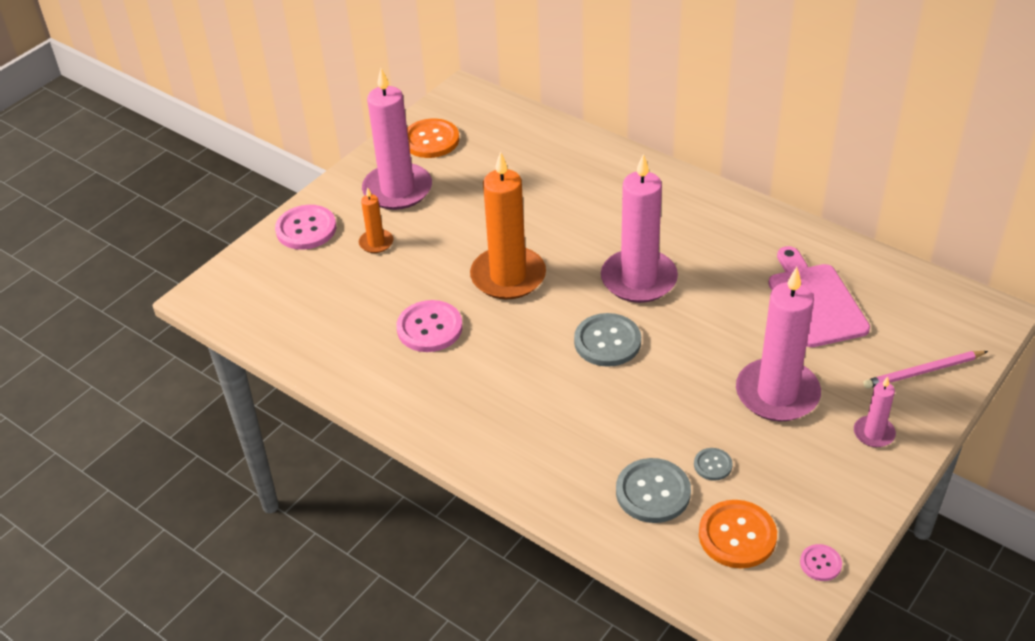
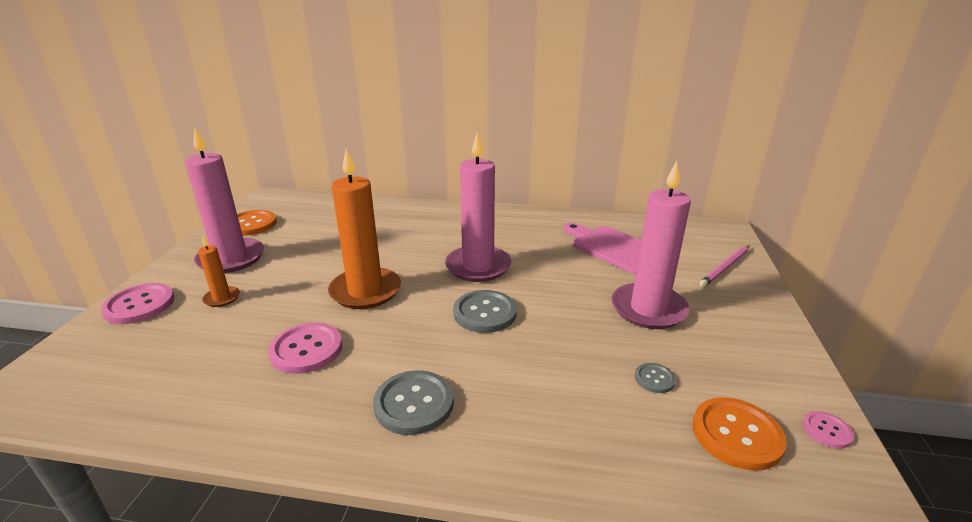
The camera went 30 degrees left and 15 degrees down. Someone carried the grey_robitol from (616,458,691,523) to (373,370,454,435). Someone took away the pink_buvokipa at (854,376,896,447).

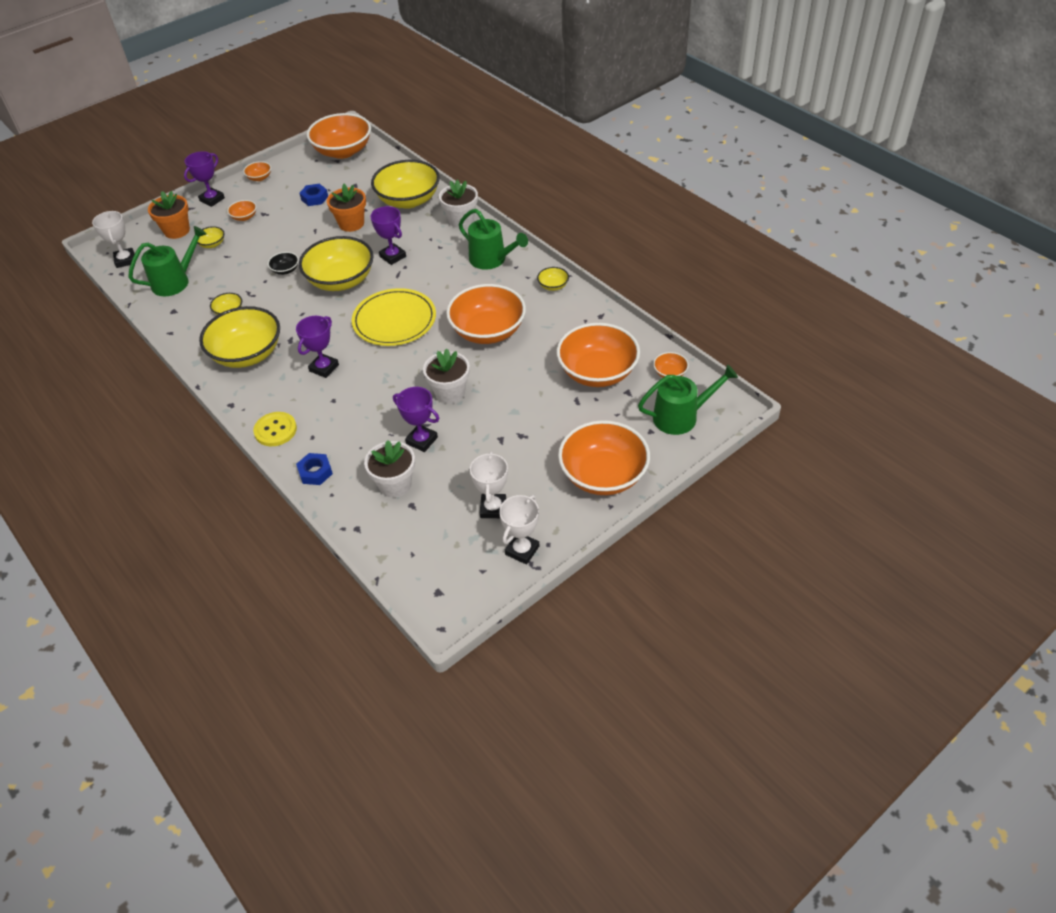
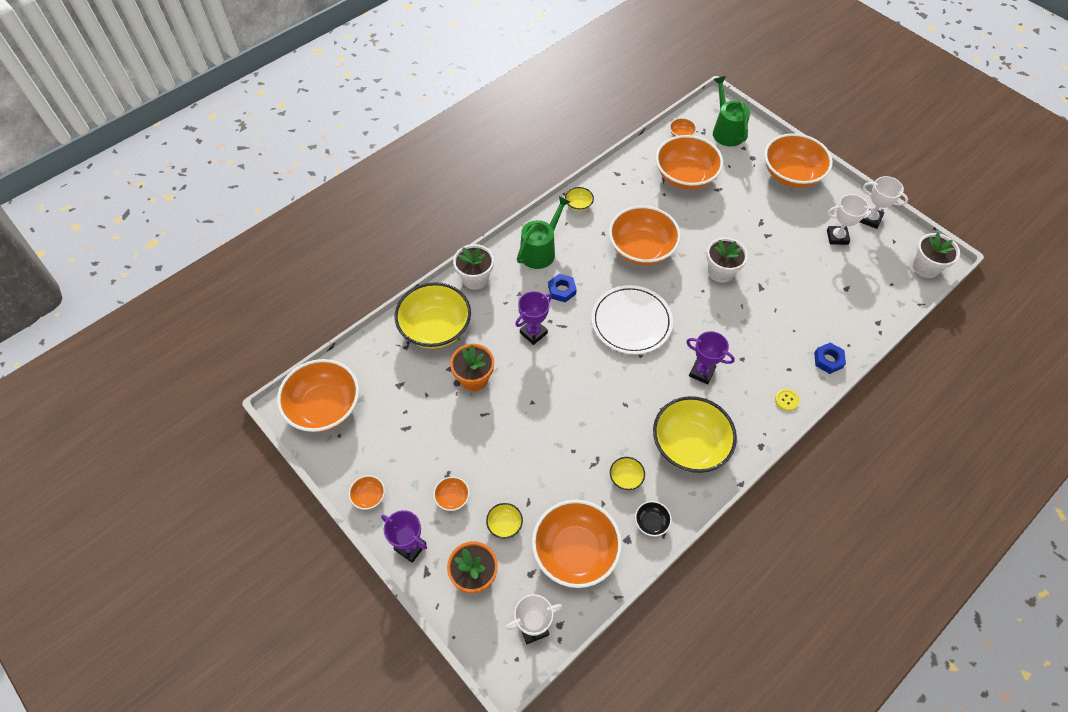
The camera went 95 degrees left and 10 degrees up. Someone swapped the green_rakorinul at (128,226,207,296) for the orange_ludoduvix at (532,500,622,588). Someone scaled the yellow_robitol at (253,412,297,446) by 0.60. Someone carried the black_ludoduvix from (268,252,299,275) to (635,501,672,536). Someone carried the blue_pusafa from (299,184,328,206) to (548,274,577,302). Someone took away the yellow_ludoduvix at (299,236,374,291). Someone repainted the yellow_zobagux at (352,288,436,346), which became the white_zobagux at (591,285,673,354). Someone carried the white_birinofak from (364,440,415,498) to (913,232,960,278). Someone took away the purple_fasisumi at (393,387,439,452).

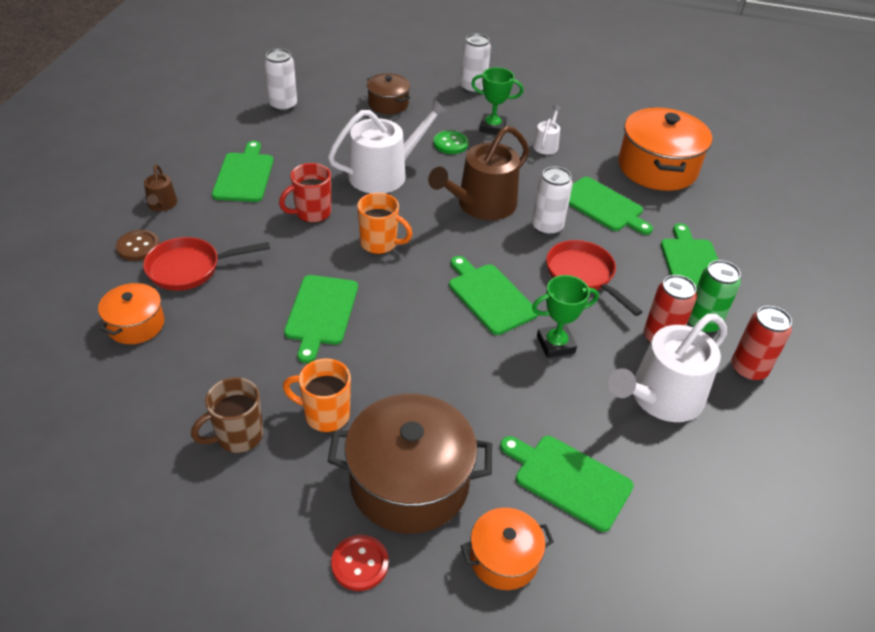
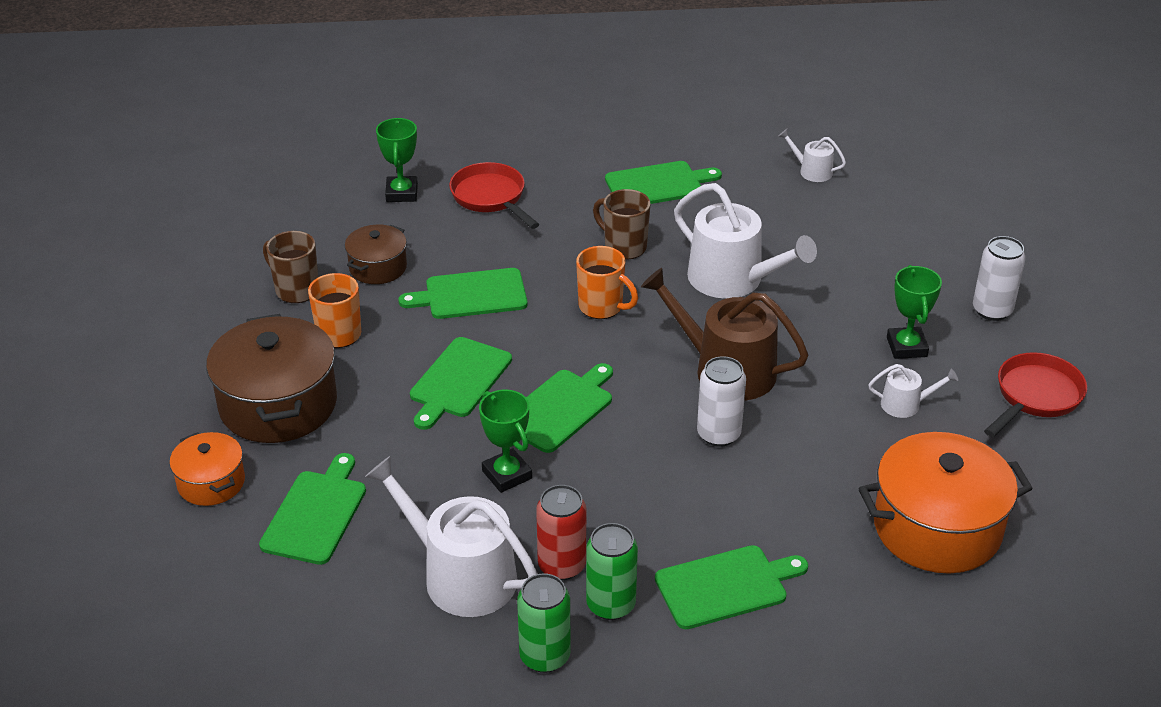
The camera went 75 degrees right and 5 degrees down. Someone swapped the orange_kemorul at (98,282,164,344) for the green_fasisumi at (376,118,418,202). Someone took away the brown_robitol at (116,230,160,261). Someone took away the brown_rakorinul at (144,164,177,211). Someone swapped the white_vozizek at (264,49,297,112) for the white_rakorinul at (779,129,846,182). Someone repainted the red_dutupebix at (279,163,331,223), which became the brown_dutupebix at (593,189,651,260). Someone took away the red_robitol at (331,535,389,591). Someone rotated the orange_dutupebix at (357,193,412,254) by 60 degrees counterclockwise. Someone carried the brown_kemorul from (367,73,411,114) to (345,225,407,284). Someone took away the green_robitol at (434,131,468,154). Someone carried the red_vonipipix from (546,240,642,316) to (984,352,1087,437). Someone carried the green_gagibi from (569,177,653,235) to (410,337,512,430). Someone repainted the red_vozizek at (731,306,792,381), which became the green_vozizek at (517,574,571,673).

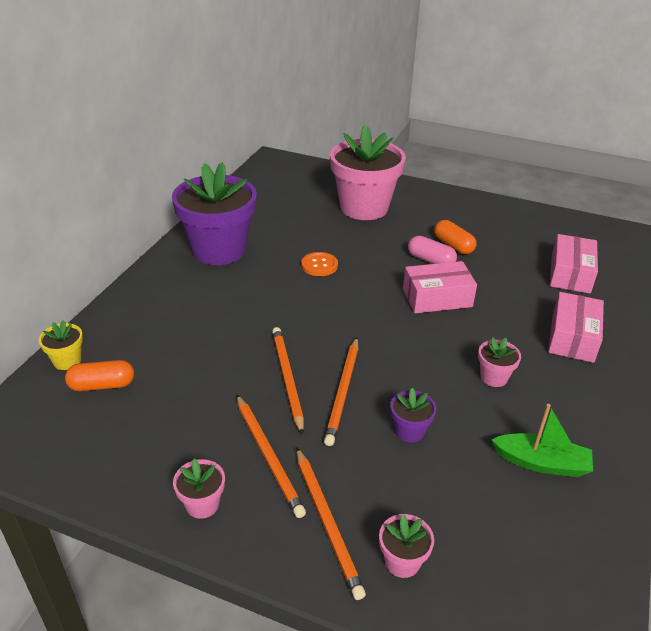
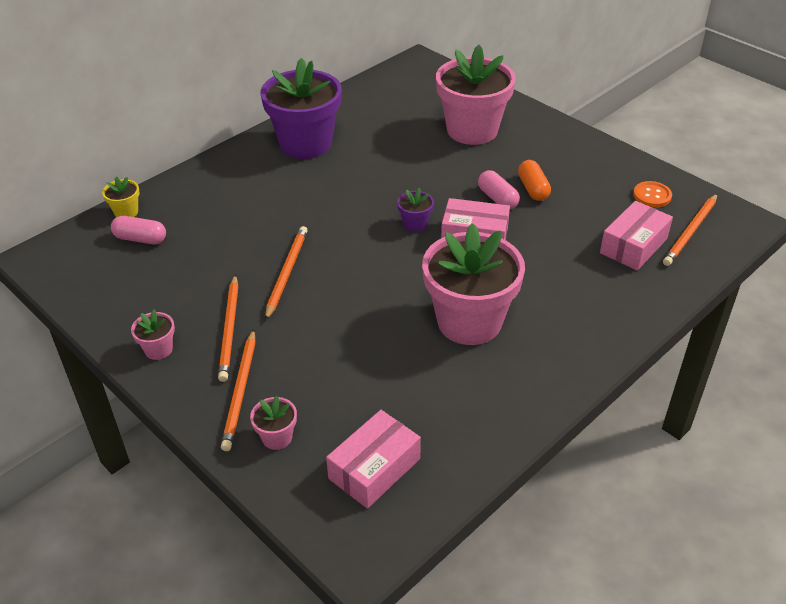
The camera went 25 degrees right and 5 degrees up. Someone repainted the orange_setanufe at (65,360,134,391), which became the pink_setanufe at (111,216,166,244). Someone carried the orange_robitol from (302,252,338,276) to (633,181,672,207). Someone carried the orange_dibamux from (324,337,358,446) to (663,194,717,266). Someone carried the purple_birinofak from (390,388,436,443) to (397,188,434,232). Someone scaled the pink_birinofak at (478,337,521,387) by 2.41. Someone took away the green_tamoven at (492,404,593,477). Someone carried the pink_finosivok from (548,292,604,363) to (326,410,421,509).

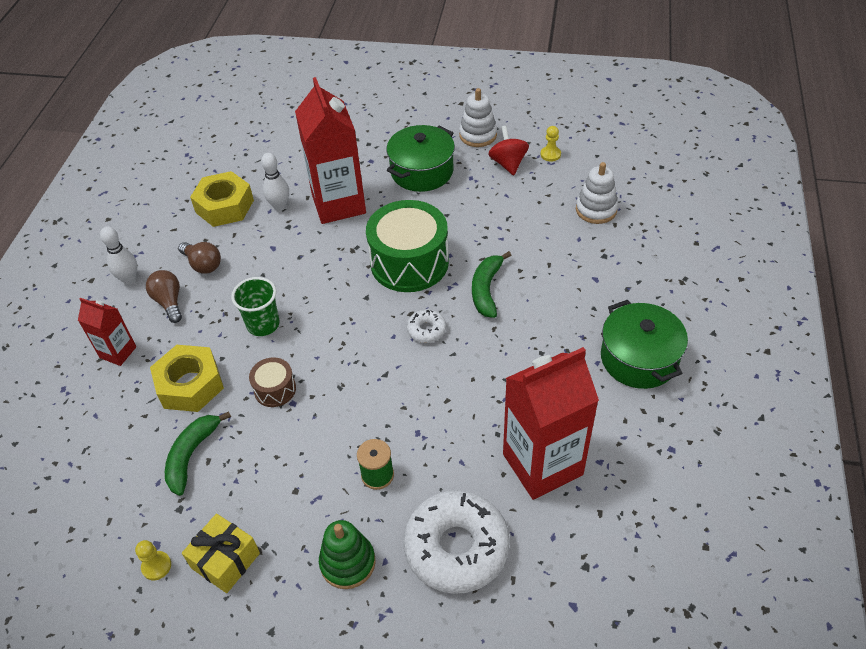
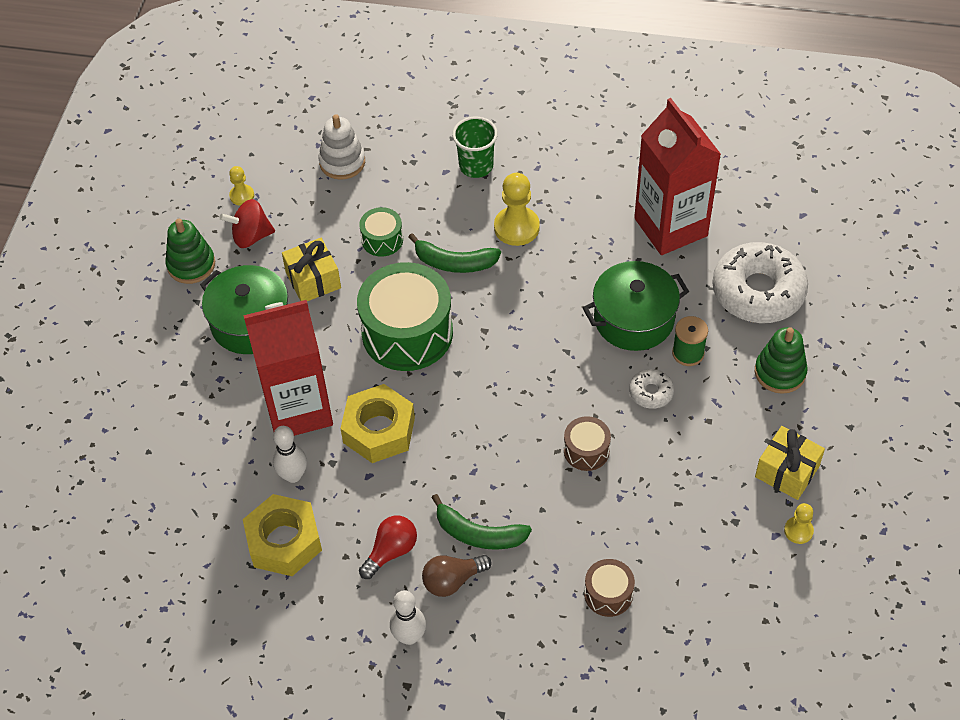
The camera went 90 degrees left and 5 degrees up. Someone took away the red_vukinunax at (78,298,136,366). Someone carried the yellow_pusafa from (150,345,224,412) to (340,384,415,463). Someone carried the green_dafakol from (165,411,231,496) to (431,494,532,550). Someone repainted the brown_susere at (178,242,221,274), which became the red_susere at (359,516,417,579). Someone carried the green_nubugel from (231,277,280,336) to (452,117,498,178). Someone carried the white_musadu from (407,309,446,343) to (629,369,674,409). Someone repainted the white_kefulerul at (459,88,497,147), which became the green_kefulerul at (165,219,215,284). Someone carried the green_kemorul from (601,300,688,389) to (583,261,689,351). Someone put down the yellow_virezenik at (282,238,341,301). Someone put down the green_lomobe at (359,207,403,257). Someone put down the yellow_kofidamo at (494,173,540,246). Someone put down the brown_lomobe at (584,559,635,617).

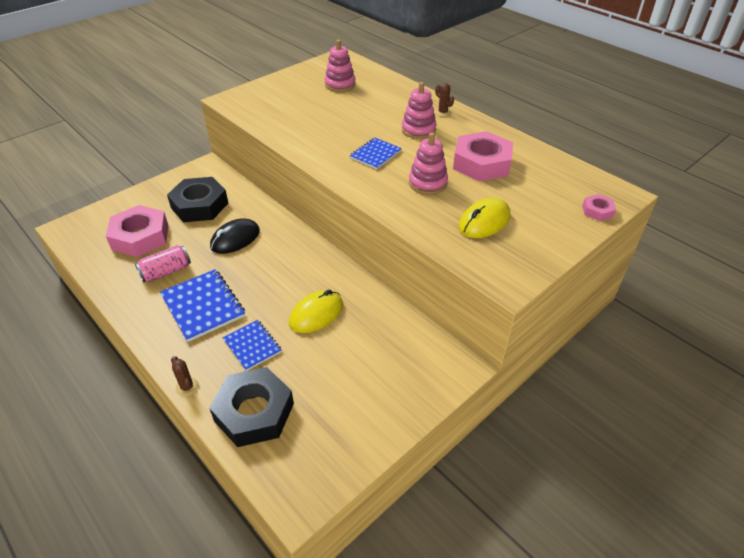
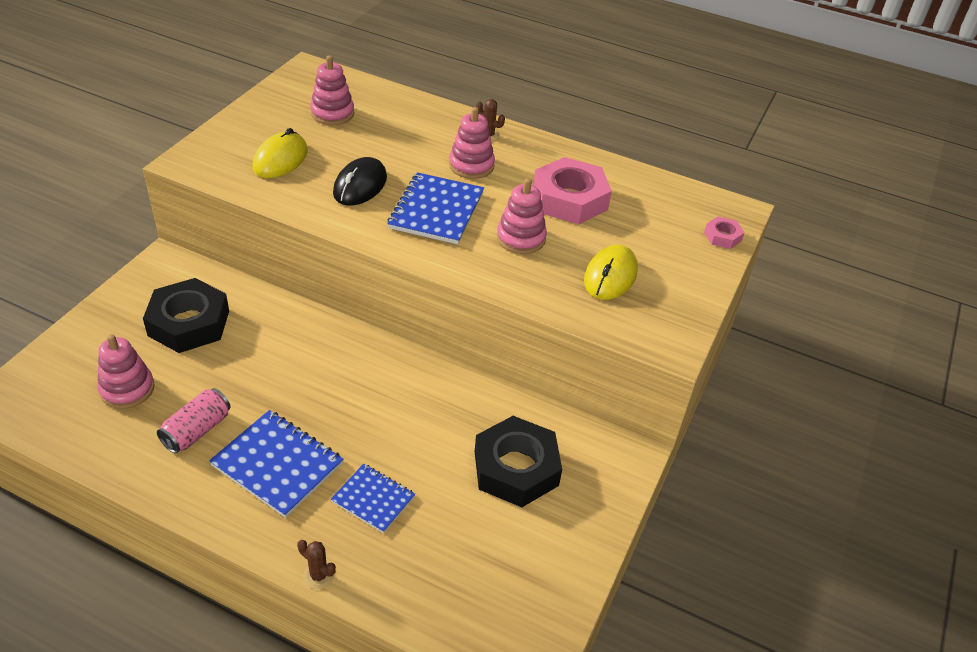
The camera went 25 degrees left and 0 degrees up. Someone swapped the pink_pusafa at (106,205,168,257) for the pink_kefulerul at (97,334,155,409). Someone carried the black_pusafa from (209,367,294,447) to (475,416,562,507). Someone carried the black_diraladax from (210,218,260,254) to (333,157,387,206). Someone carried the yellow_diraladax from (289,290,343,333) to (253,128,308,178). Someone scaled the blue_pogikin at (349,138,402,169) by 1.60.

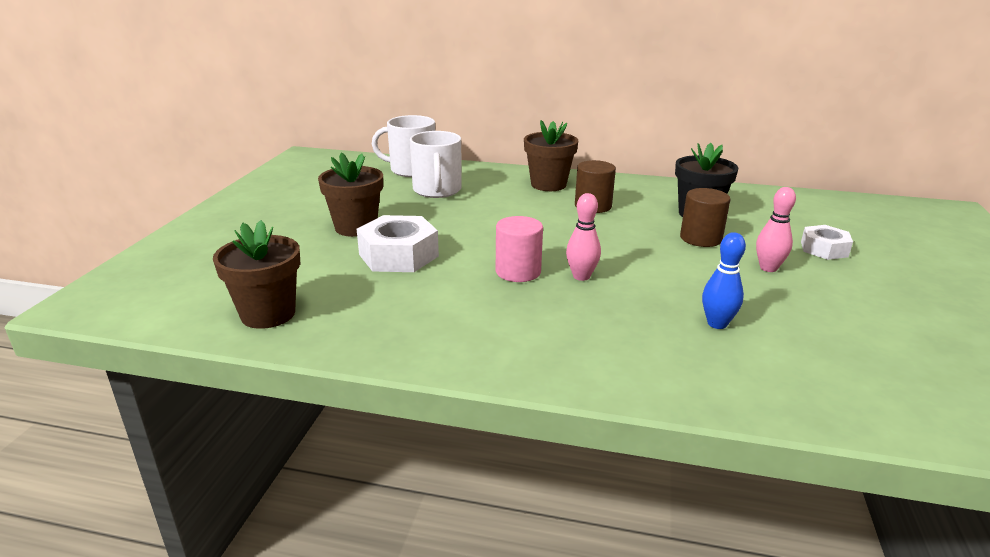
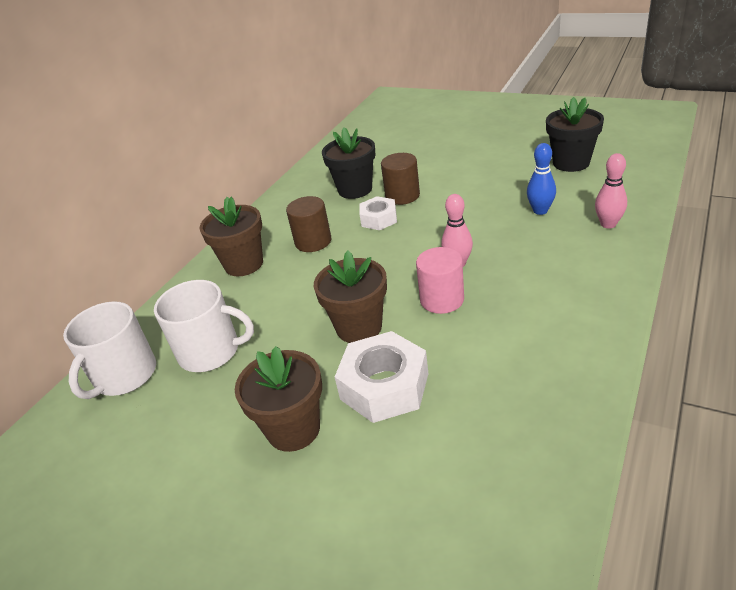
The camera went 70 degrees left and 10 degrees up. Someone carried the brown_birinofak from (213,220,300,329) to (314,251,387,343). Someone carried the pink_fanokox from (756,187,796,272) to (595,153,627,229). Someone carried the white_pusafa from (801,225,853,260) to (359,196,397,230). Someone put down the black_birinofak at (546,97,604,172).

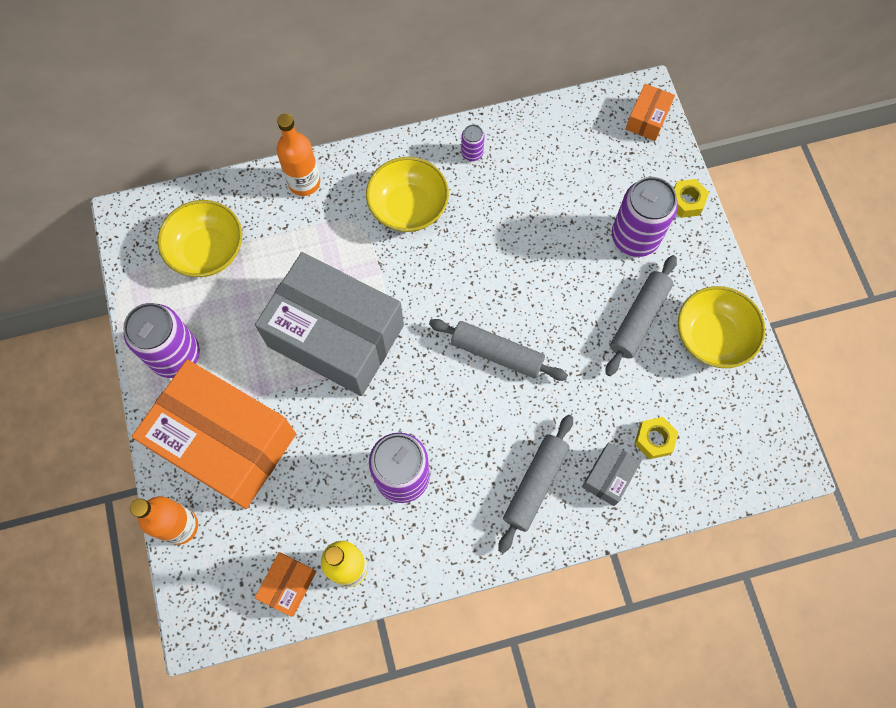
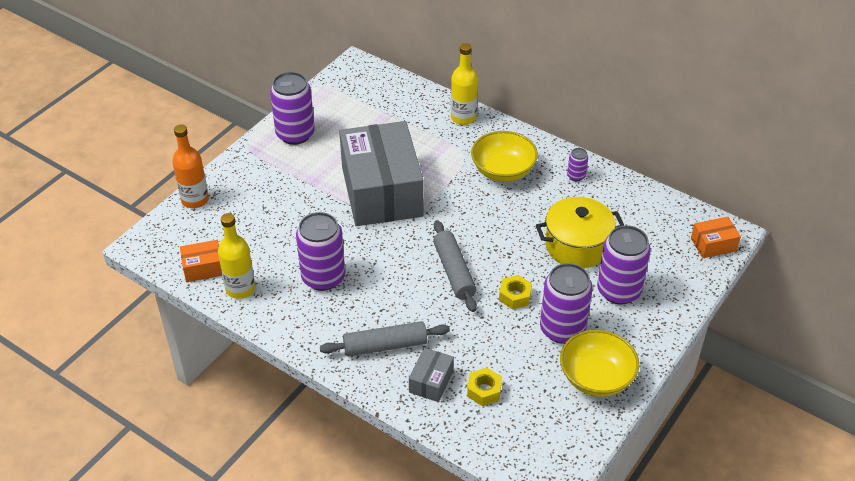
The camera went 50 degrees right and 25 degrees down. Someone took away the orange_finosivok at (132,360,296,509). Someone took away the yellow_ludoduvix at (158,200,242,277). Someone repainted the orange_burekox at (277,113,320,196), which became the yellow_burekox at (451,43,478,125). Someone rotated the grey_finosivok at (582,442,641,506) by 60 degrees counterclockwise. Someone swapped the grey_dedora at (606,255,677,376) for the purple_vozizek at (540,263,593,344). Someone carried the yellow_pusafa from (674,179,709,218) to (499,275,532,310). Someone put down the yellow_kemorul at (536,197,624,268).

